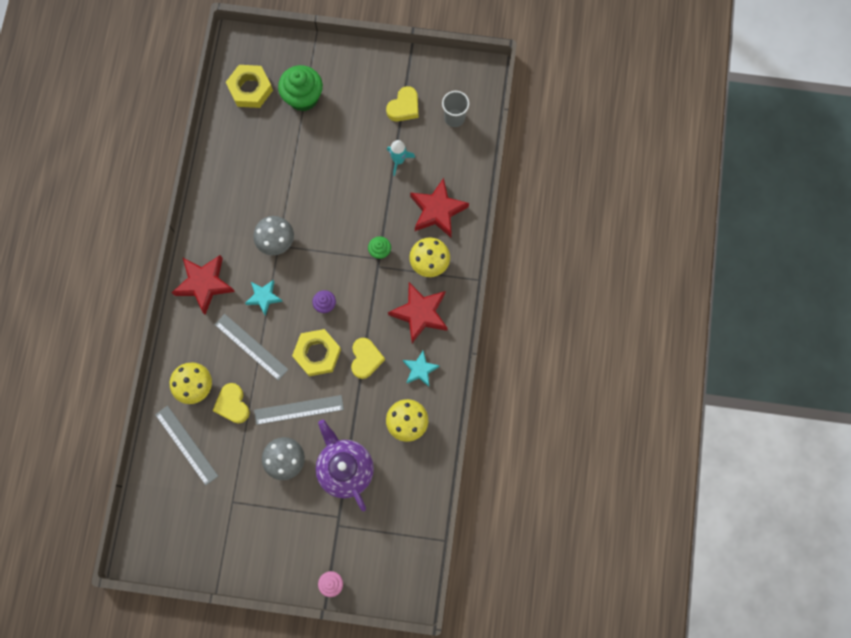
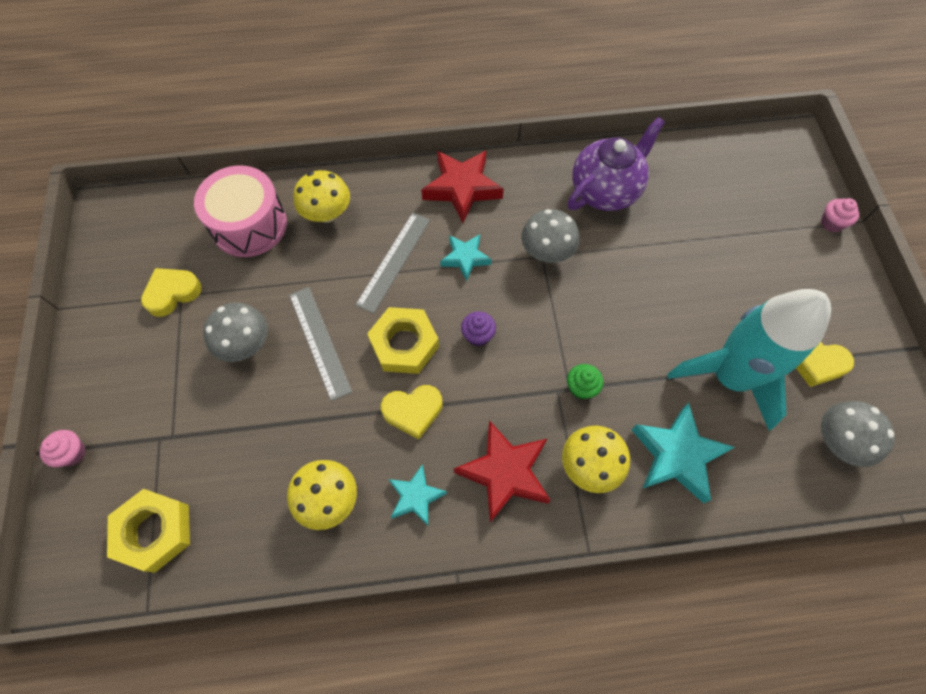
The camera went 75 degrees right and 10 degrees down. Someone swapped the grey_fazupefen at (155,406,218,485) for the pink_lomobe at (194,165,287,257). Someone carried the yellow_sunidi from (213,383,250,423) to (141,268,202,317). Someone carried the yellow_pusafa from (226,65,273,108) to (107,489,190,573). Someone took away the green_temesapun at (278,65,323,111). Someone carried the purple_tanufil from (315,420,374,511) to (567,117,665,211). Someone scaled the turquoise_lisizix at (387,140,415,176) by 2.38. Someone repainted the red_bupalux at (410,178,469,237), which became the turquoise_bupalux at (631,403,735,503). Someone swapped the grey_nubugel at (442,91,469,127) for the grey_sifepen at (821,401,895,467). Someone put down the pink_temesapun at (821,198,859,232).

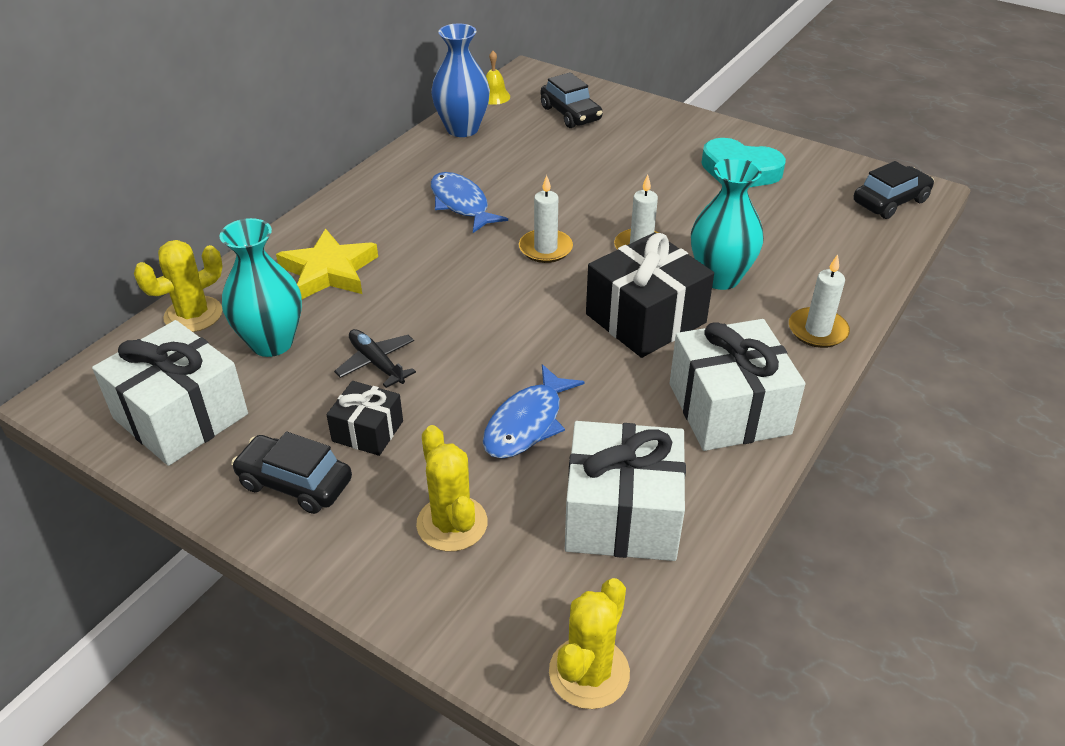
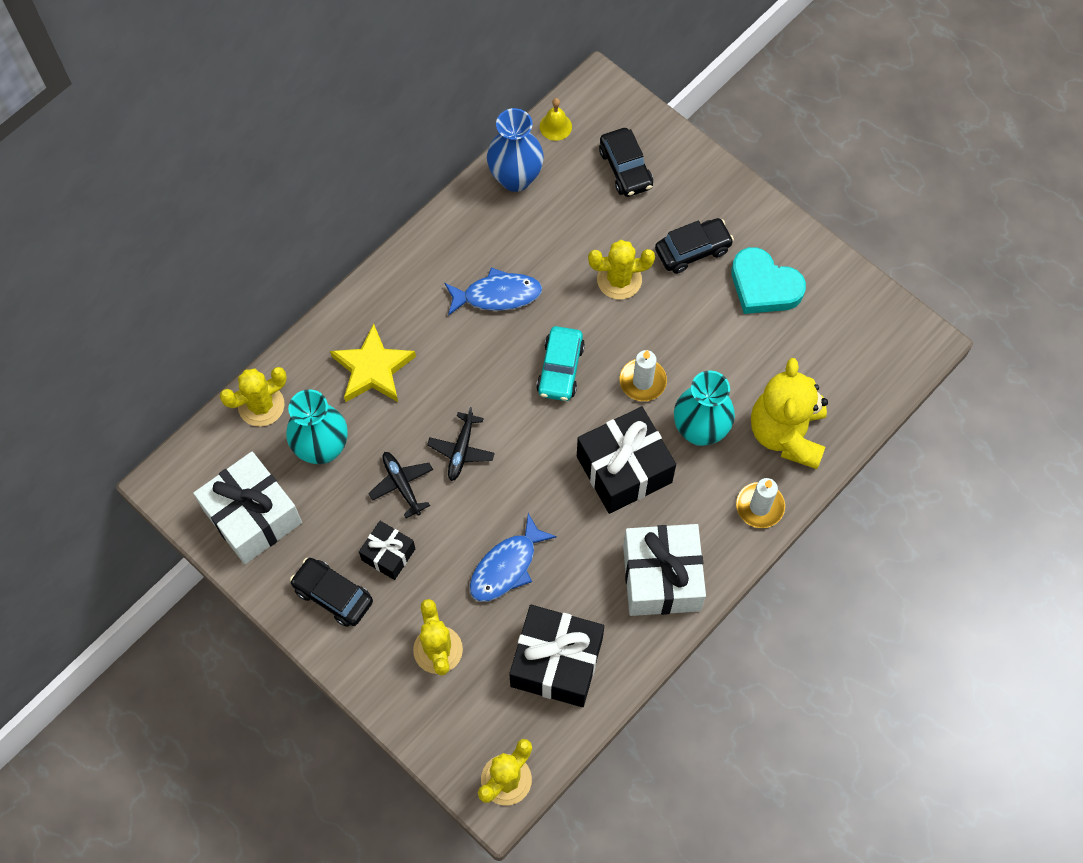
The camera went 10 degrees right and 25 degrees up. Someone rotated the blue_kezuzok at (431,172,508,233) by 105 degrees clockwise. Someone swapped the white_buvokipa at (519,175,573,263) for the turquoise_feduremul at (536,326,585,401). Someone repainted the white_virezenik at (565,421,686,561), which became the black_virezenik at (509,605,604,707). Someone carried the black_feduremul from (853,161,934,219) to (655,218,734,274). Someone put down the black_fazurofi at (427,407,495,481). Someone put down the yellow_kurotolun at (588,240,655,299). Someone put down the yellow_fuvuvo at (751,358,828,469).

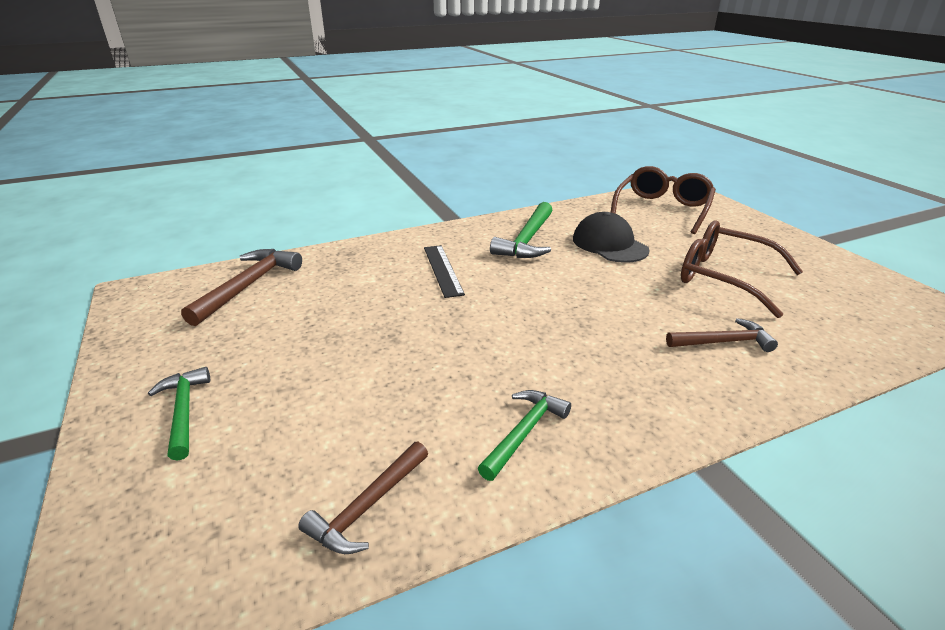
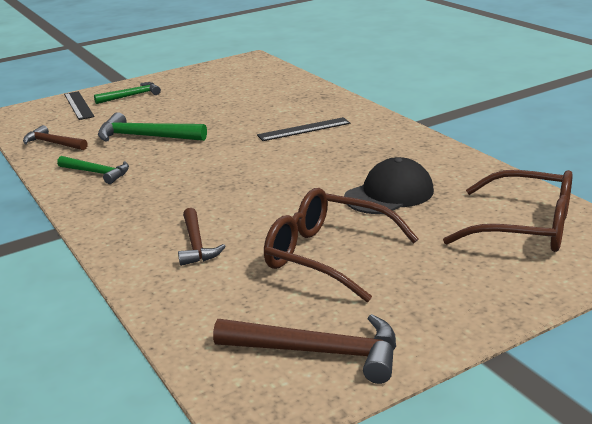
The camera went 85 degrees right and 5 degrees down. Someone carried the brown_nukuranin from (181,249,302,326) to (213,314,396,384). Someone carried the green_nukuranin from (490,202,552,258) to (98,112,207,142). Someone rotated the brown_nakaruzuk at (681,220,803,318) by 90 degrees counterclockwise. Someone put down the black_fazupefen at (64,91,95,120).

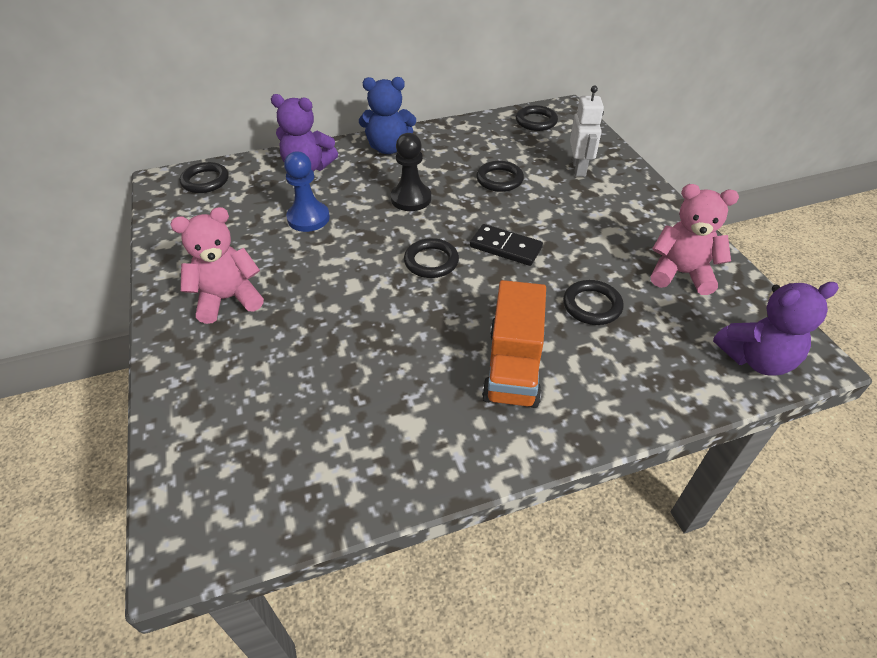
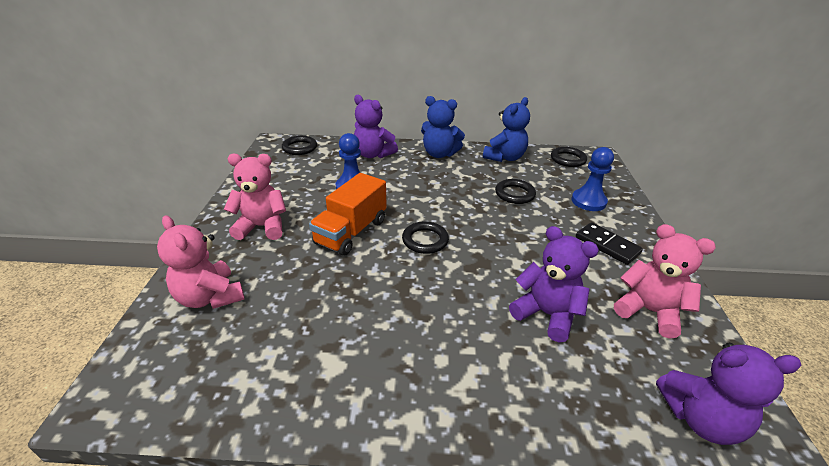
The camera went 20 degrees right and 10 degrees down. Someone took away the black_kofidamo at (391,133,431,211). Someone carried the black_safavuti from (470,224,543,266) to (576,222,643,265). Someone carried the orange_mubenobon from (482,280,546,408) to (309,173,387,256). Someone swapped the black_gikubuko at (563,280,624,325) for the purple_fuvuvo at (509,226,599,342). Someone swapped the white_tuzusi at (570,86,604,177) for the blue_kofidamo at (571,147,614,211). Someone put down the pink_fuvuvo at (157,215,245,309). Someone put down the blue_fuvuvo at (483,97,530,162).

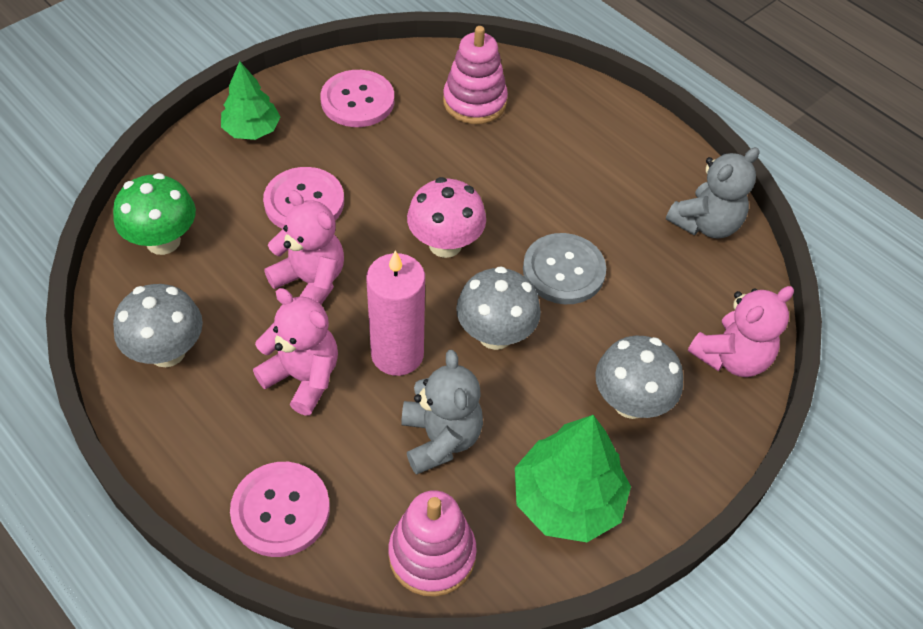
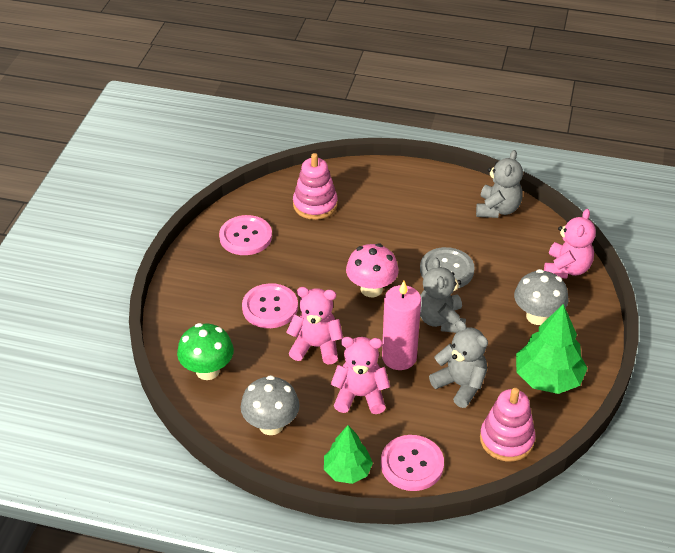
The camera went 30 degrees left and 10 degrees down. Someone carried the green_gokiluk from (221,61,280,140) to (324,425,373,484). Someone swapped the grey_sifepen at (456,266,541,350) for the grey_fuvuvo at (420,257,466,333).

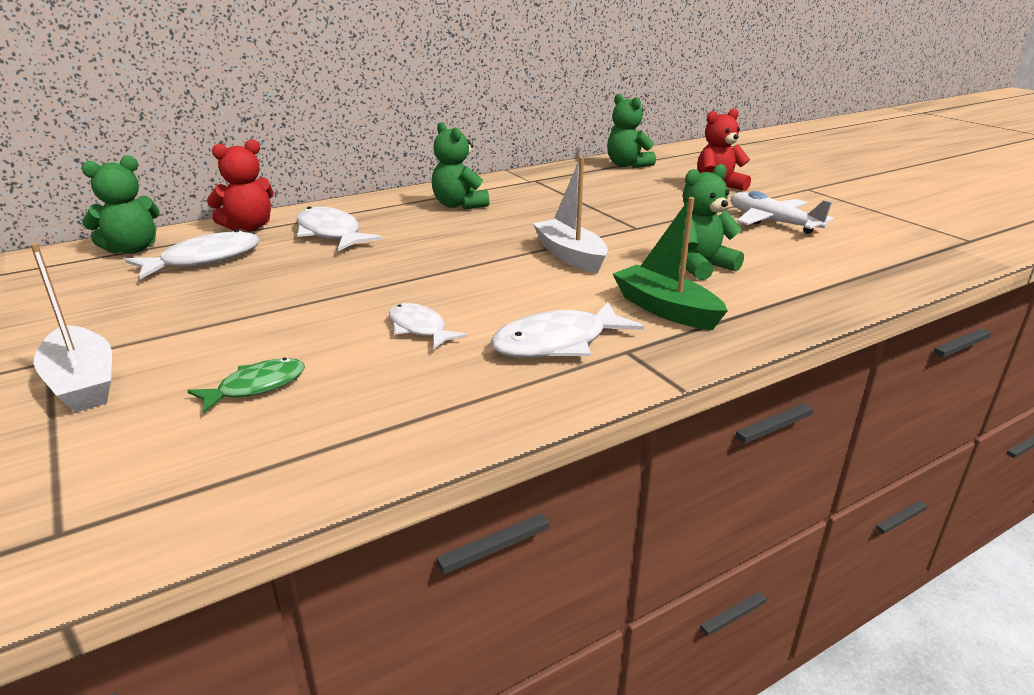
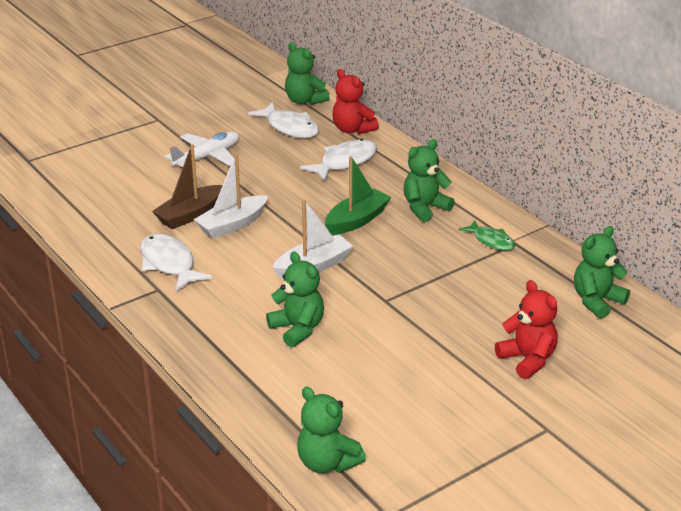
The camera went 85 degrees right and 5 degrees up. Someone carried the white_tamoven from (30,243,112,413) to (193,154,268,239). Someone carried the green_kezuzok from (187,358,305,414) to (459,220,515,251). Someone swapped the white_kezuzok at (389,303,467,349) for the brown_tamoven at (152,144,223,229). Someone carried the green_tamoven from (613,197,728,330) to (325,156,391,235). Someone carried the white_fazurofi from (731,191,834,234) to (165,131,239,168). Someone put down the green_fuvuvo at (297,387,366,473).

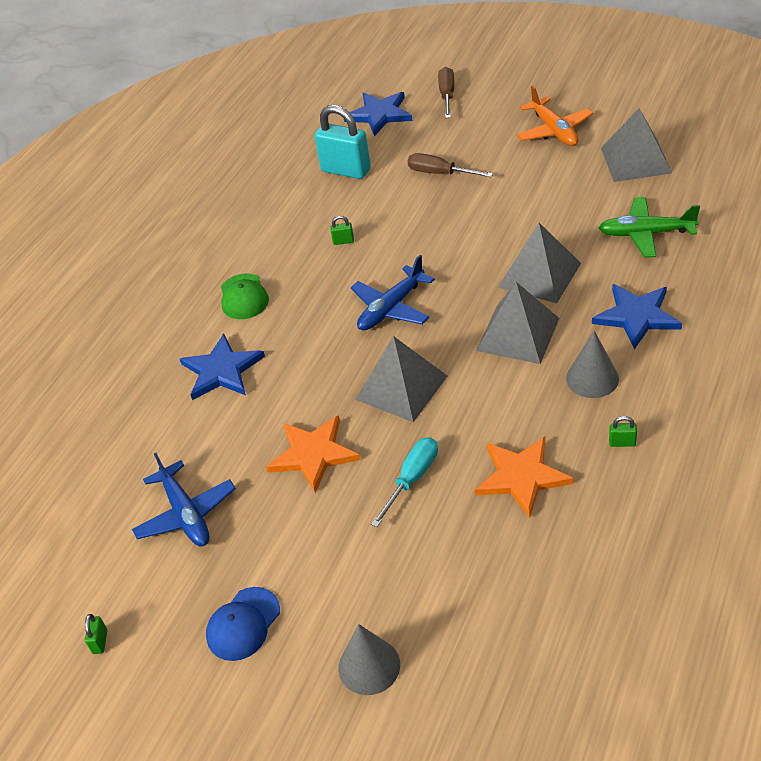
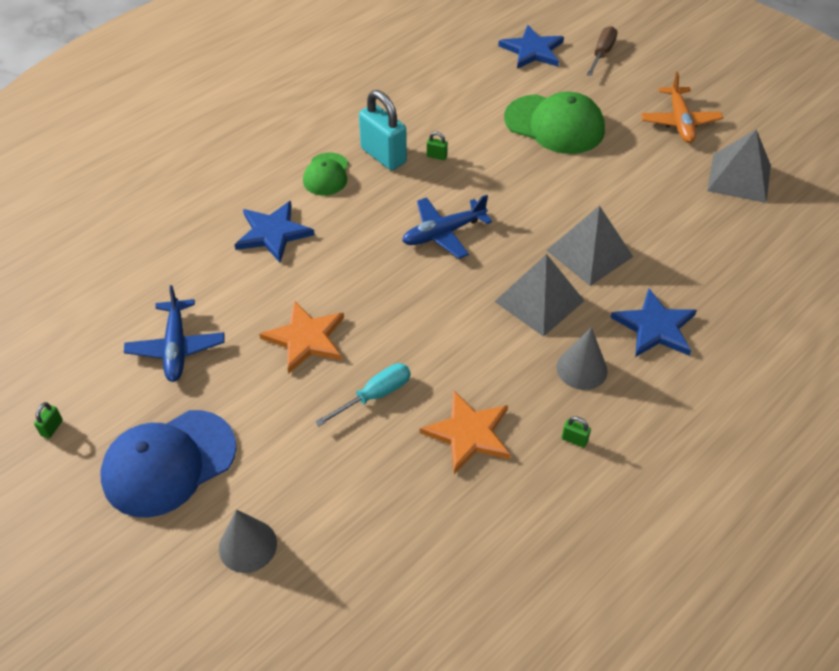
The camera went 15 degrees right and 5 degrees up. Someone scaled the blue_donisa at (206,587,280,661) by 1.77. Someone carried the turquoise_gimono from (314,105,371,179) to (359,90,407,170). Someone took away the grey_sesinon at (355,336,447,422). Someone swapped the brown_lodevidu at (408,153,493,177) for the green_donisa at (504,92,605,154). Someone took away the green_fazurofi at (599,197,700,258).

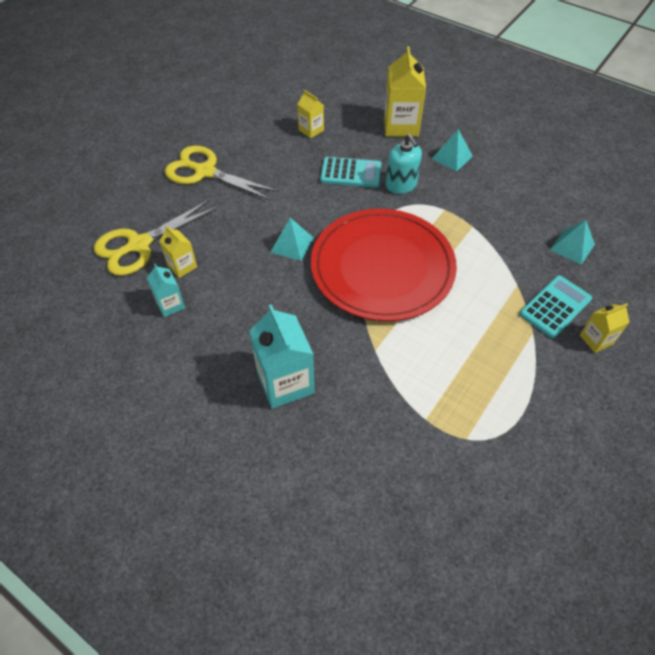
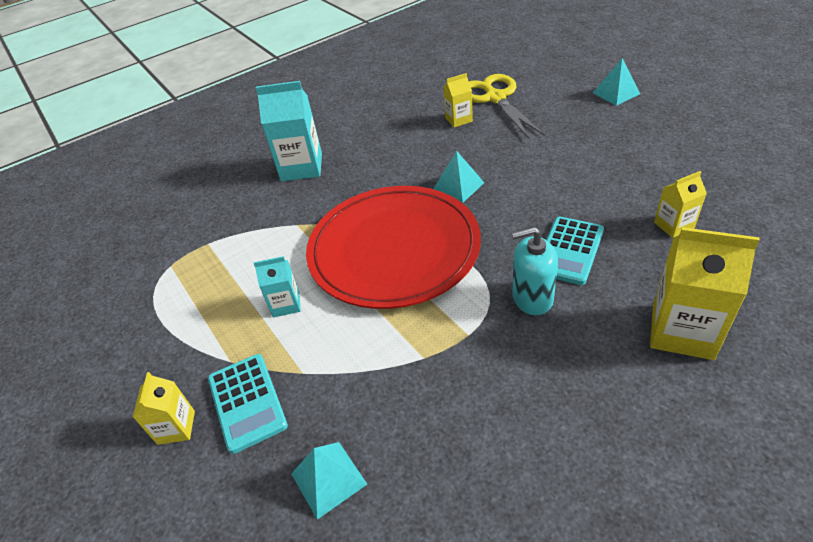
The camera went 115 degrees right and 10 degrees down. Someone carried the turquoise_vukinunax from (147,264,185,317) to (254,256,301,317). Someone took away the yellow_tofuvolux at (165,146,279,200). Someone carried the turquoise_sesinon from (432,129,473,172) to (593,58,640,106).

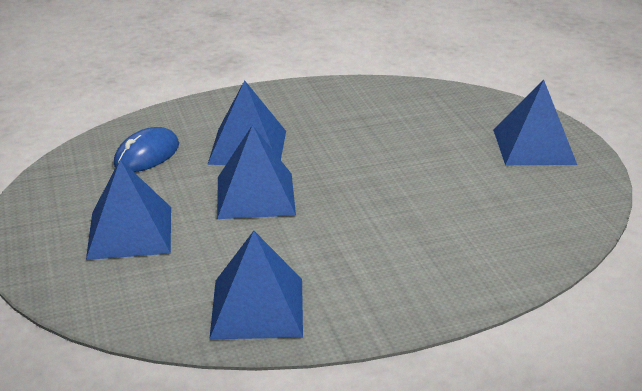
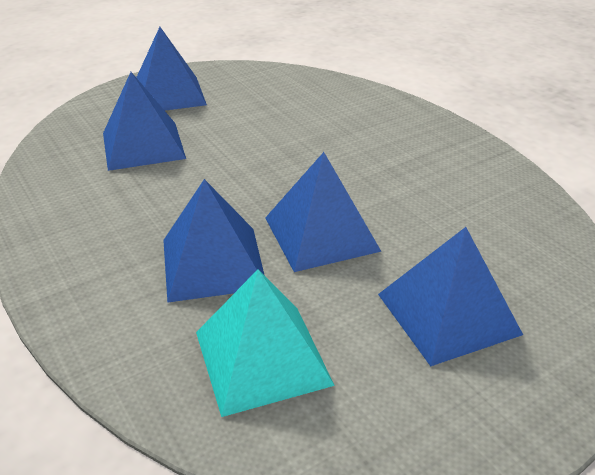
The camera went 105 degrees left and 5 degrees up. Someone swapped the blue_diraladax at (114,127,179,172) for the turquoise_sesinon at (196,269,335,417). Someone carried the blue_sesinon from (209,231,303,339) to (103,72,186,171).

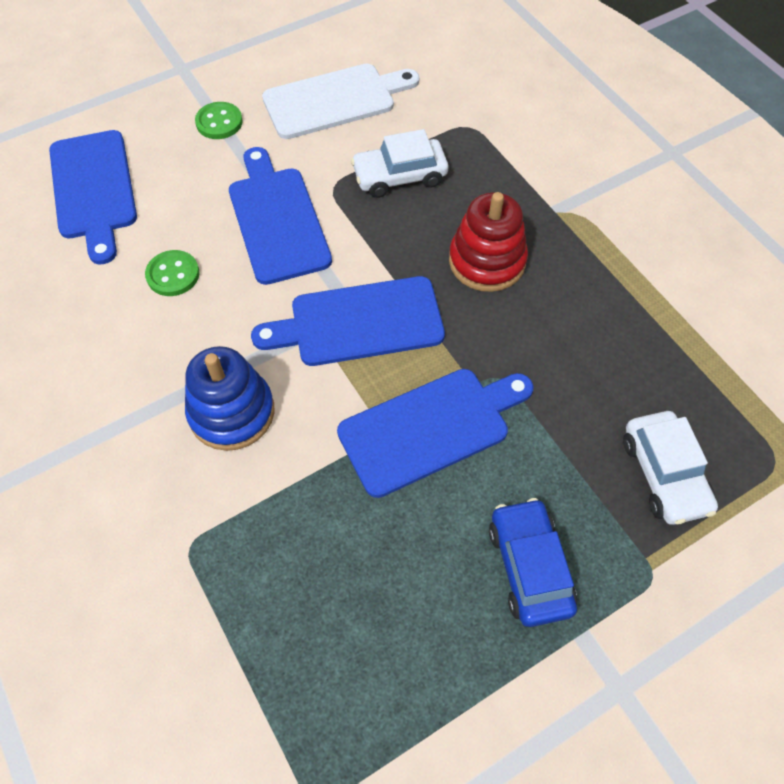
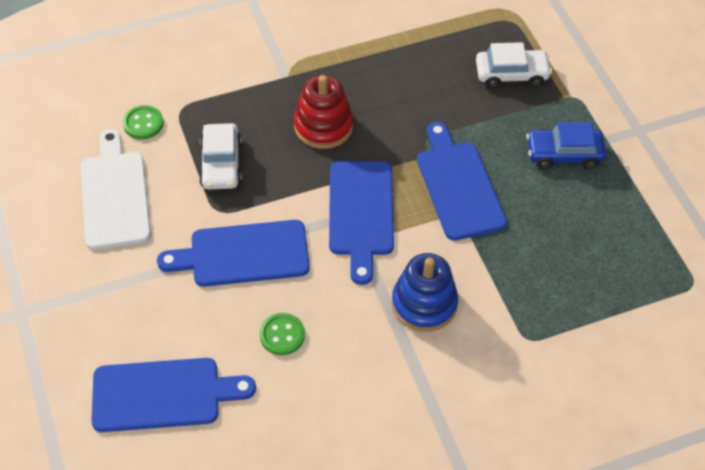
The camera went 80 degrees left and 5 degrees down. Someone carried the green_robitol from (195,102,243,139) to (123,105,164,139).

